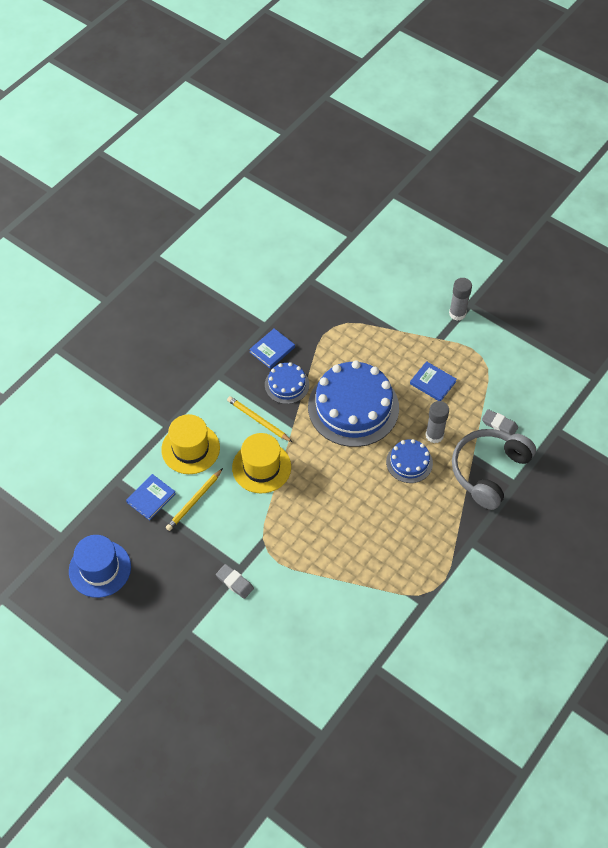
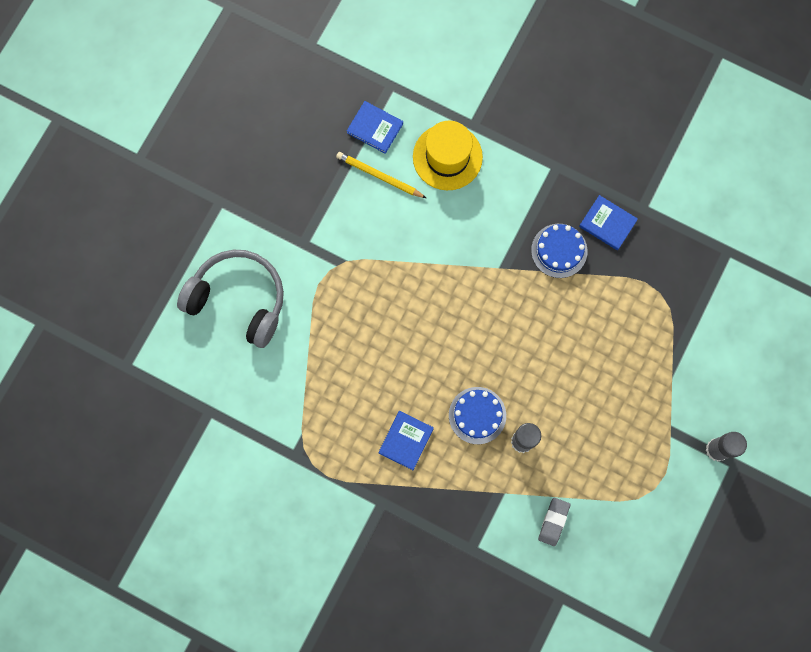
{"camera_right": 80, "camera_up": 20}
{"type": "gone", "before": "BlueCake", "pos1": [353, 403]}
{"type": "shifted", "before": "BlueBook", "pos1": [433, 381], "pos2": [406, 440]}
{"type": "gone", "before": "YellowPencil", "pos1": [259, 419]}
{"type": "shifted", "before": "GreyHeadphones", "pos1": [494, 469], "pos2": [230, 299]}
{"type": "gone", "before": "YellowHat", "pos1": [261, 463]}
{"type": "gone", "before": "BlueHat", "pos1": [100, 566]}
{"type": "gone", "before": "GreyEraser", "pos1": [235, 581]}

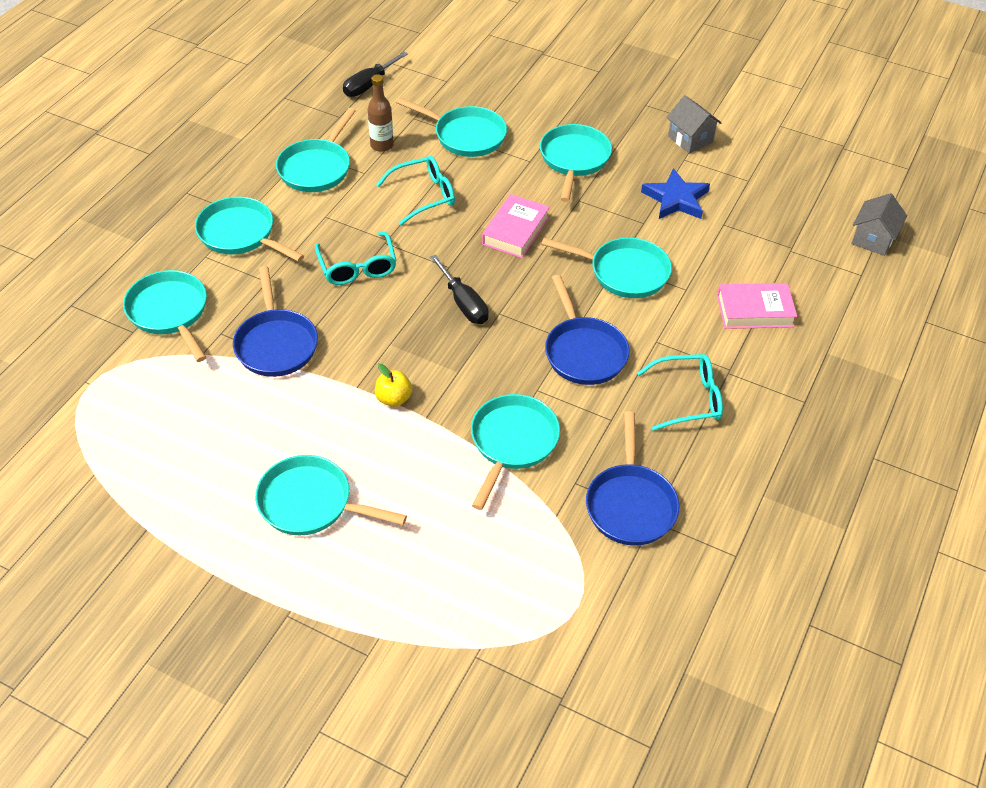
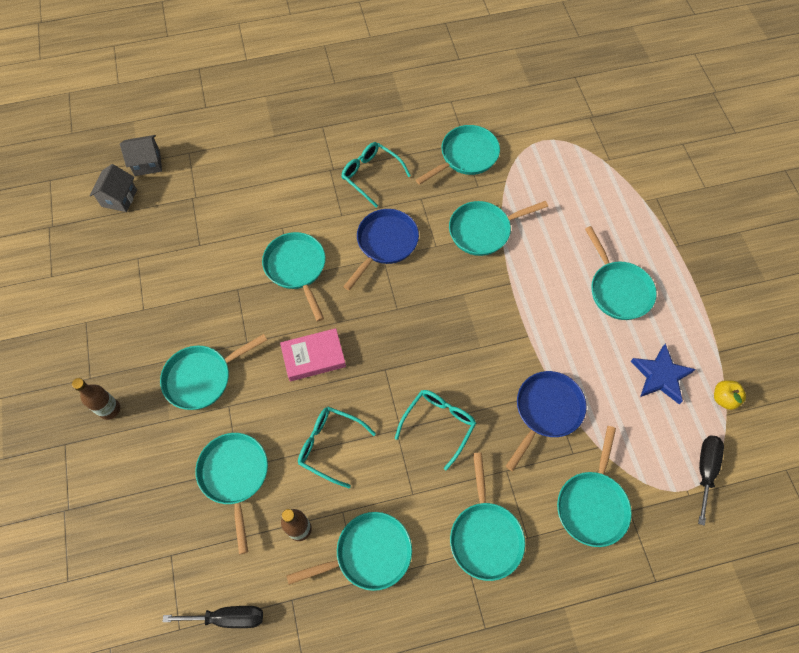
{"camera_right": -130, "camera_up": 15}
{"type": "shifted", "before": "GreyHouse", "pos1": [694, 124], "pos2": [113, 188]}
{"type": "shifted", "before": "BlueStar", "pos1": [675, 193], "pos2": [663, 374]}
{"type": "shifted", "before": "BlackScrewdriver", "pos1": [459, 289], "pos2": [711, 480]}
{"type": "gone", "before": "PinkBook", "pos1": [757, 306]}
{"type": "shifted", "before": "YellowApple", "pos1": [393, 385], "pos2": [730, 395]}
{"type": "repainted", "before": "BluePan", "after": "TurquoisePan", "pos1": [632, 478], "pos2": [458, 155]}
{"type": "new", "after": "BrownBottle", "pos2": [96, 399]}

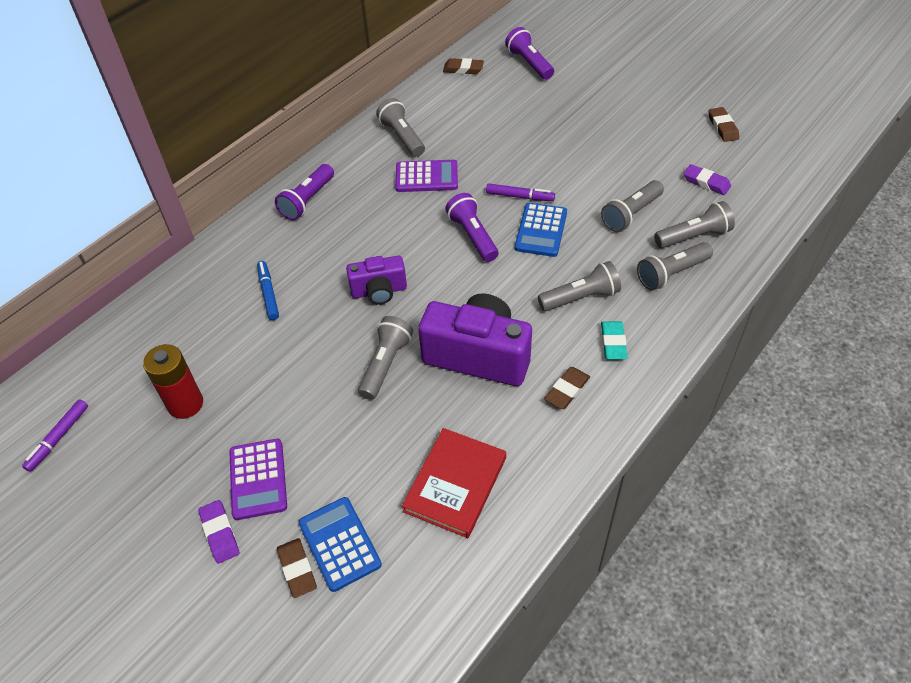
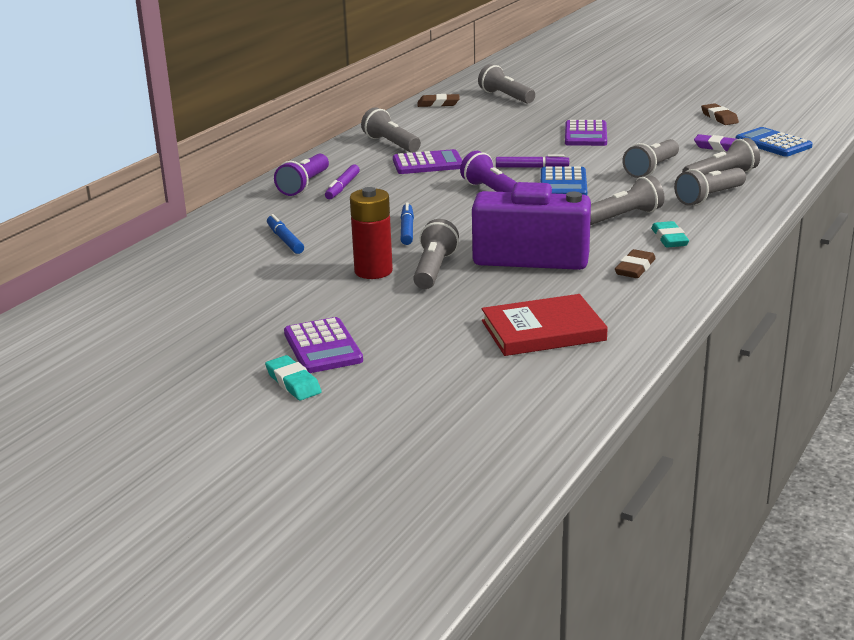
{"camera_right": -10, "camera_up": -25}
{"type": "repainted", "before": "PurpleFlashlight", "after": "GreyFlashlight", "pos1": [529, 53], "pos2": [506, 84]}
{"type": "swapped", "before": "PurpleCamera", "after": "BlueMarker", "pos1": [376, 280], "pos2": [407, 223]}
{"type": "shifted", "before": "RedBattery", "pos1": [173, 381], "pos2": [371, 233]}
{"type": "shifted", "before": "PurpleMarker", "pos1": [55, 435], "pos2": [342, 181]}
{"type": "rotated", "before": "RedBook", "pos1": [454, 483], "pos2": [545, 325], "turn": 60}
{"type": "shifted", "before": "BlueCalculator", "pos1": [340, 544], "pos2": [774, 142]}
{"type": "repainted", "before": "PurpleEraser", "after": "TurquoiseEraser", "pos1": [218, 532], "pos2": [293, 377]}
{"type": "gone", "before": "BrownEraser", "pos1": [297, 568]}
{"type": "new", "after": "PurpleCalculator", "pos2": [586, 133]}

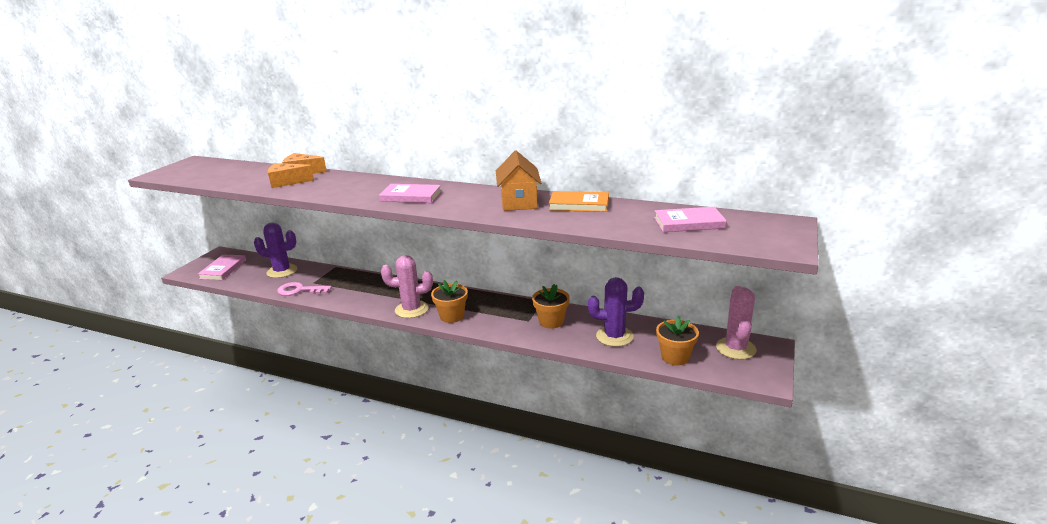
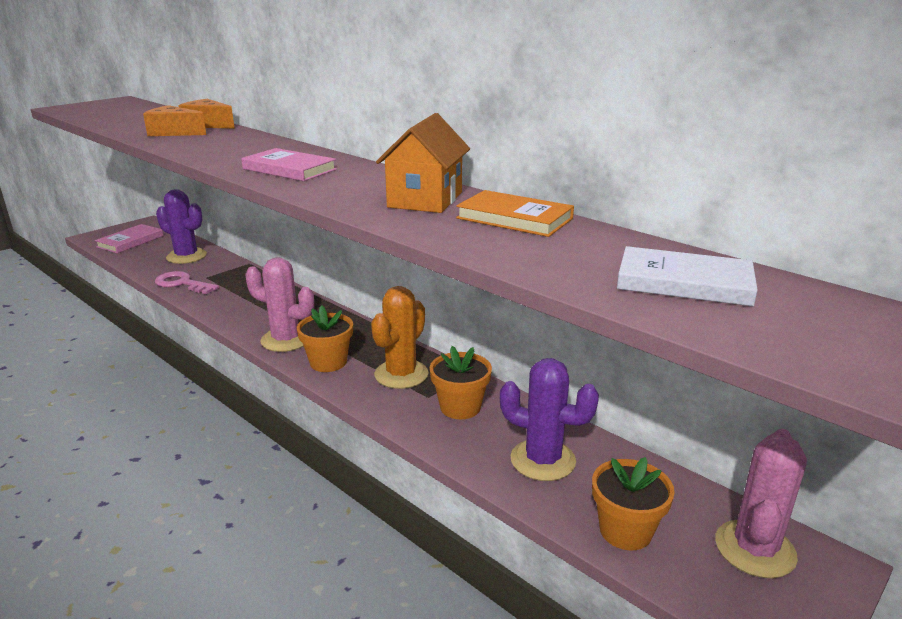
{"camera_right": 20, "camera_up": 0}
{"type": "repainted", "before": "PinkBook", "after": "WhiteBook", "pos1": [690, 219], "pos2": [687, 276]}
{"type": "new", "after": "OrangeCactus", "pos2": [399, 337]}

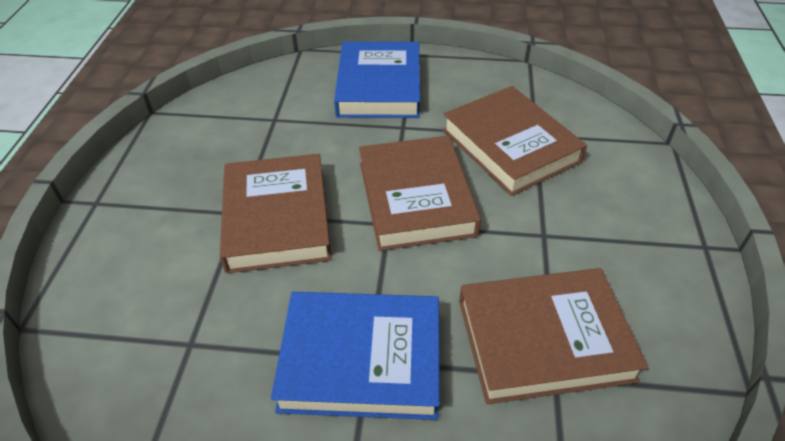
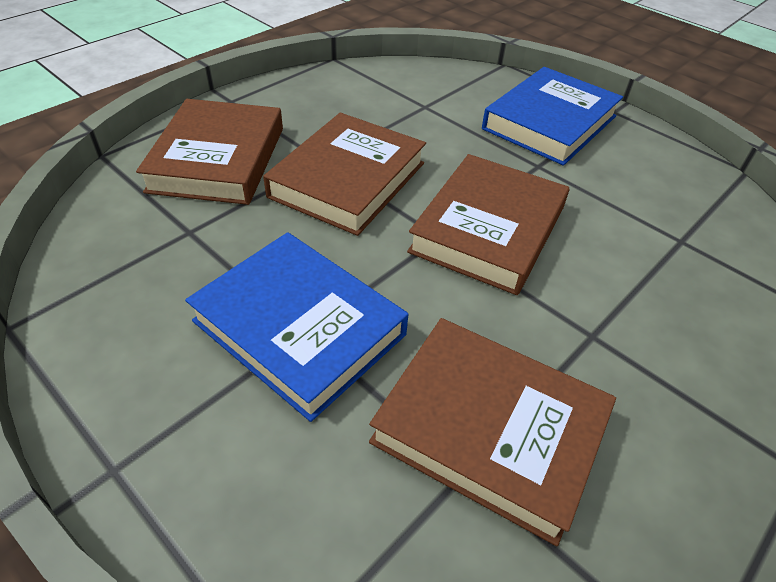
{"camera_right": 35, "camera_up": 0}
{"type": "shifted", "before": "BrownBook", "pos1": [515, 141], "pos2": [209, 152]}

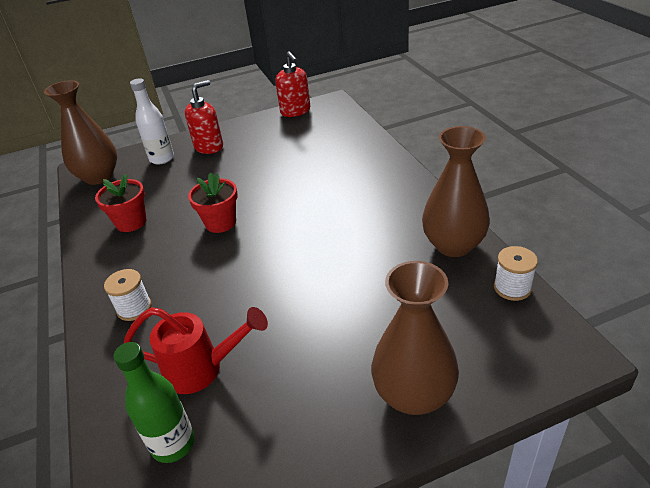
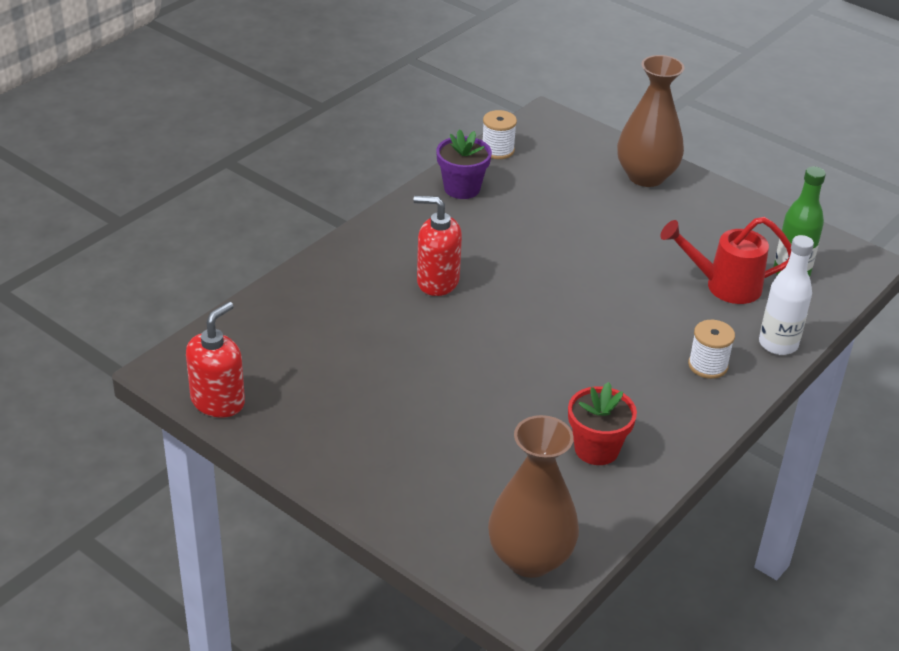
{"camera_right": -125, "camera_up": 0}
{"type": "shifted", "before": "WhiteBottle", "pos1": [152, 121], "pos2": [786, 295]}
{"type": "shifted", "before": "RedSoapDispenser", "pos1": [204, 117], "pos2": [438, 246]}
{"type": "swapped", "before": "BrownVase", "after": "PurpleFlowerPot", "pos1": [456, 191], "pos2": [464, 164]}
{"type": "gone", "before": "RedFlowerPot", "pos1": [213, 202]}
{"type": "rotated", "before": "RedWateringCan", "pos1": [196, 350], "pos2": [726, 260], "turn": -60}

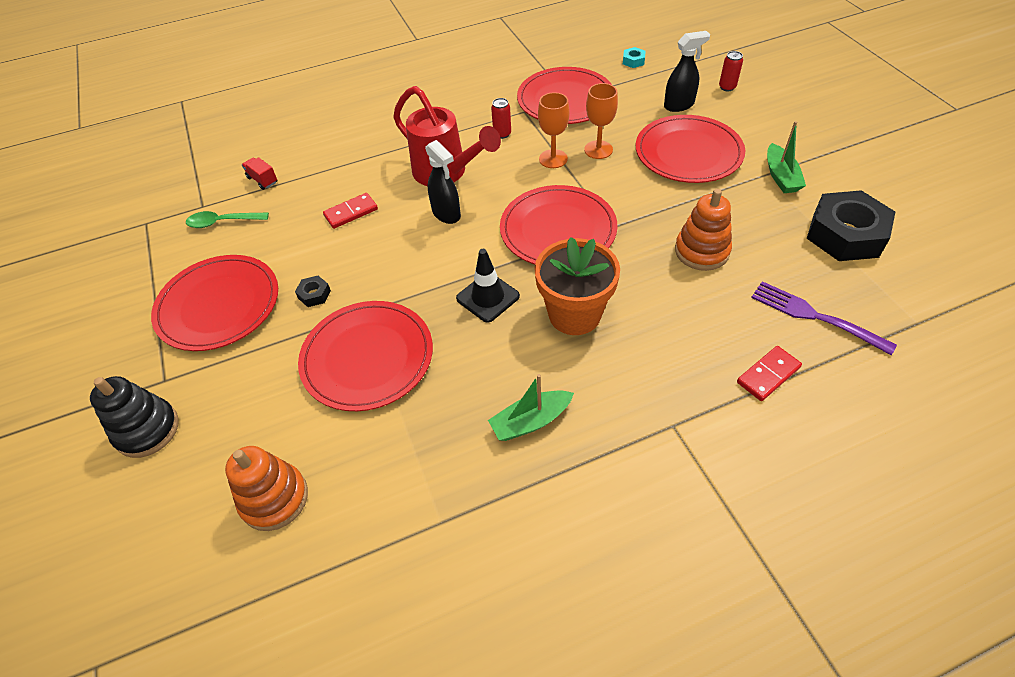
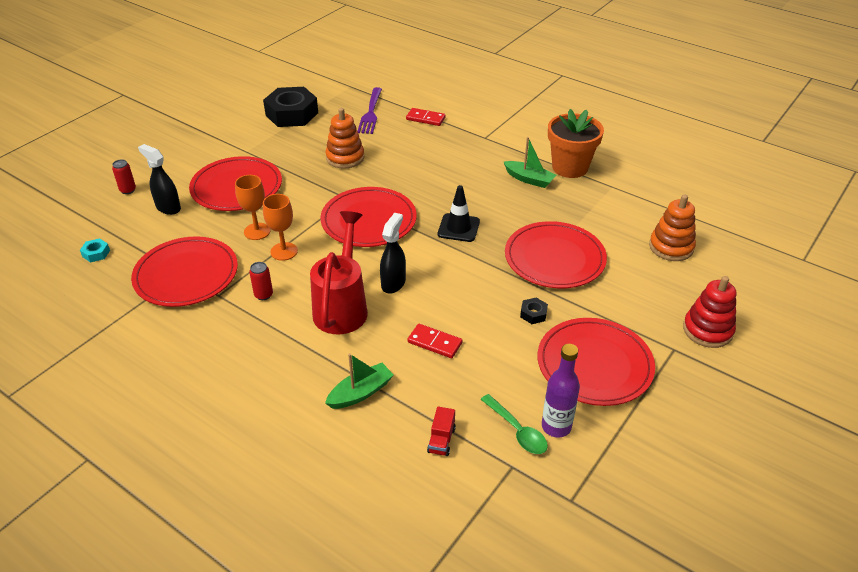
{"camera_right": -125, "camera_up": -10}
{"type": "shifted", "before": "GreenBoat", "pos1": [786, 157], "pos2": [359, 381]}
{"type": "shifted", "before": "OrangeFlowerPot", "pos1": [577, 286], "pos2": [576, 143]}
{"type": "repainted", "before": "BlackStackingToy", "after": "RedStackingToy", "pos1": [134, 417], "pos2": [709, 312]}
{"type": "new", "after": "PurpleBottle", "pos2": [561, 391]}

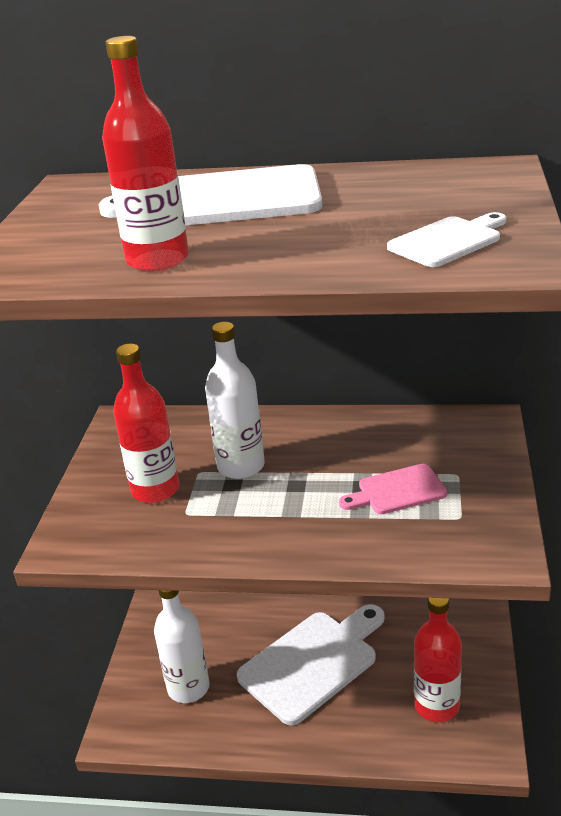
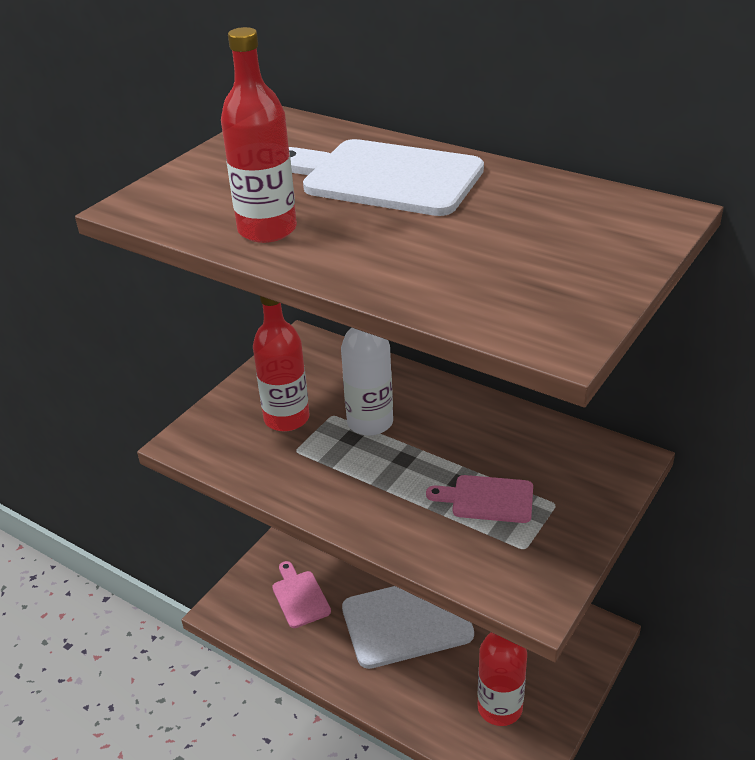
{"camera_right": 25, "camera_up": 5}
{"type": "gone", "before": "WhiteCuttingBoard", "pos1": [446, 239]}
{"type": "swapped", "before": "WhiteBottle", "after": "PinkCuttingBoard", "pos1": [182, 646], "pos2": [301, 594]}

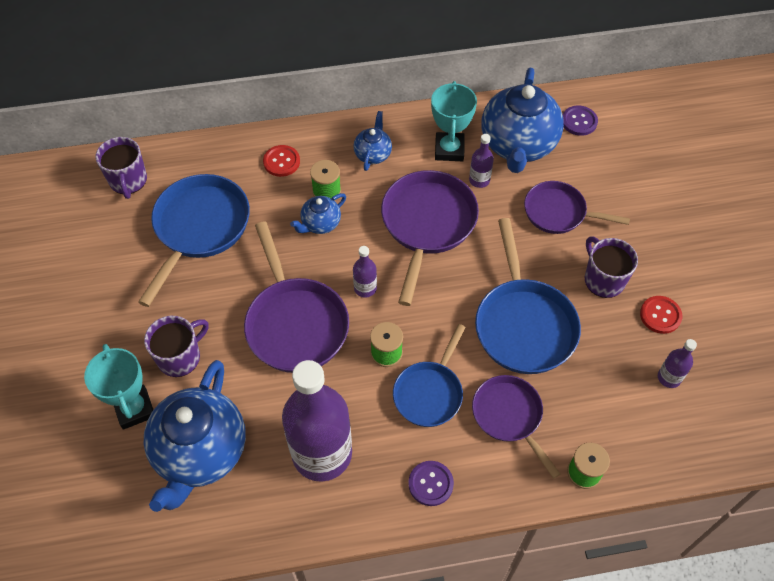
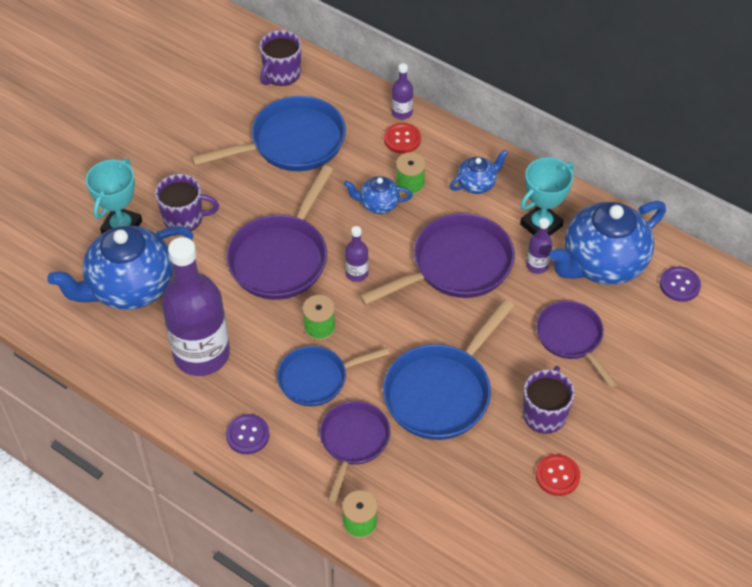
{"camera_right": 45, "camera_up": -5}
{"type": "shifted", "before": "PurpleBottle", "pos1": [677, 363], "pos2": [402, 91]}

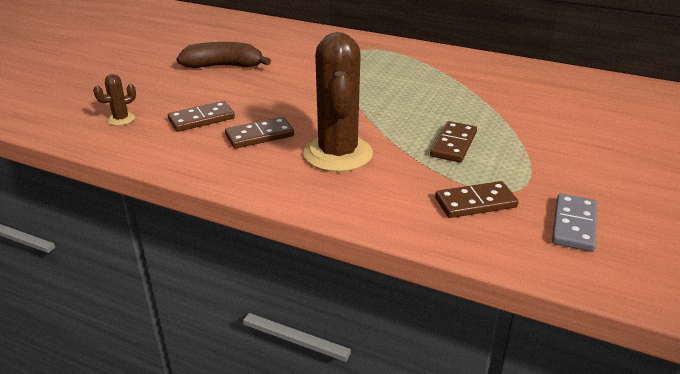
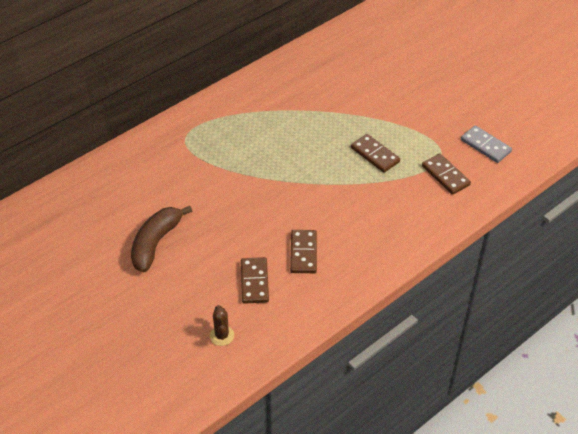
{"camera_right": -65, "camera_up": 15}
{"type": "gone", "before": "BrownCactus", "pos1": [338, 102]}
{"type": "rotated", "before": "BrownDomino", "pos1": [477, 199], "pos2": [446, 174], "turn": -45}

